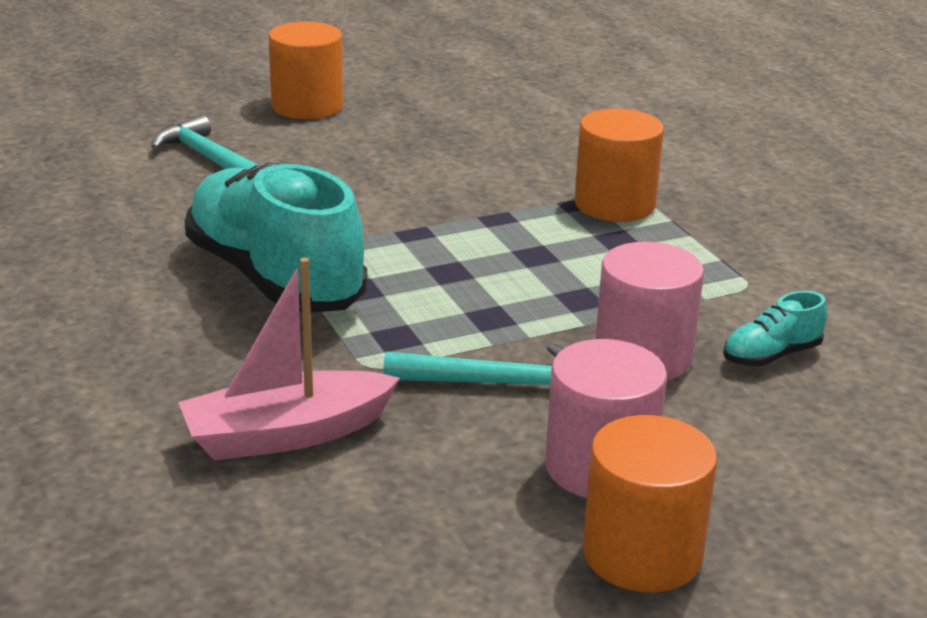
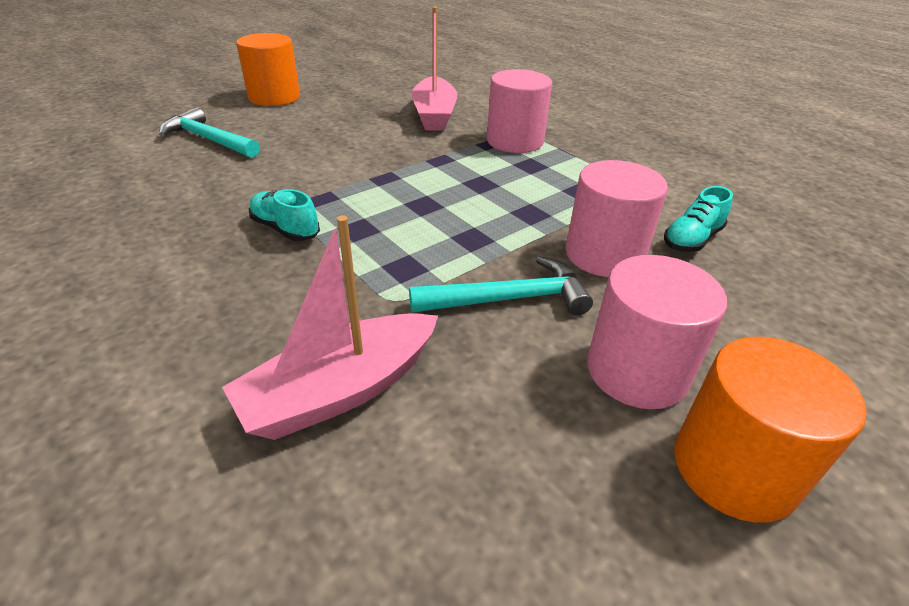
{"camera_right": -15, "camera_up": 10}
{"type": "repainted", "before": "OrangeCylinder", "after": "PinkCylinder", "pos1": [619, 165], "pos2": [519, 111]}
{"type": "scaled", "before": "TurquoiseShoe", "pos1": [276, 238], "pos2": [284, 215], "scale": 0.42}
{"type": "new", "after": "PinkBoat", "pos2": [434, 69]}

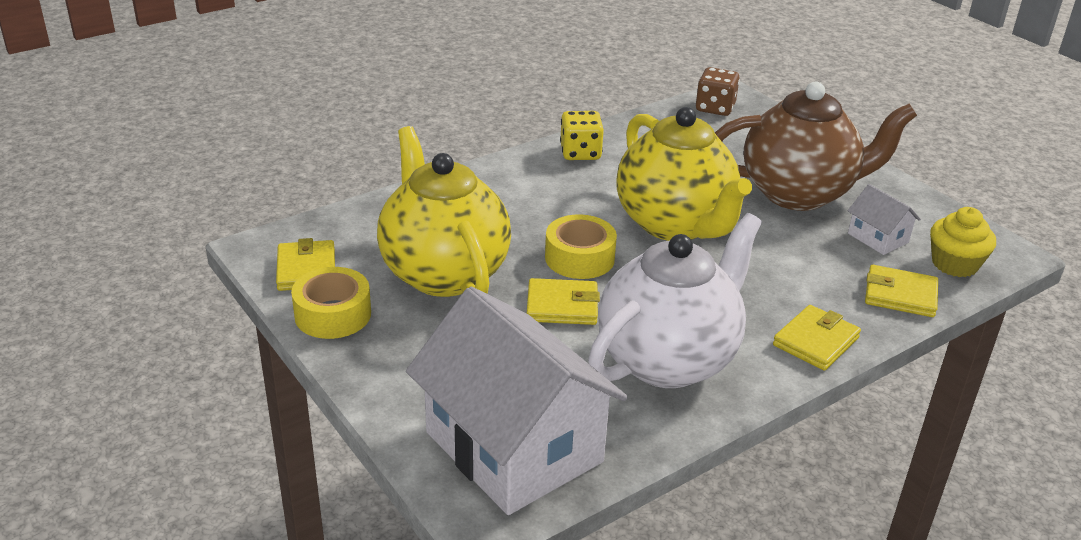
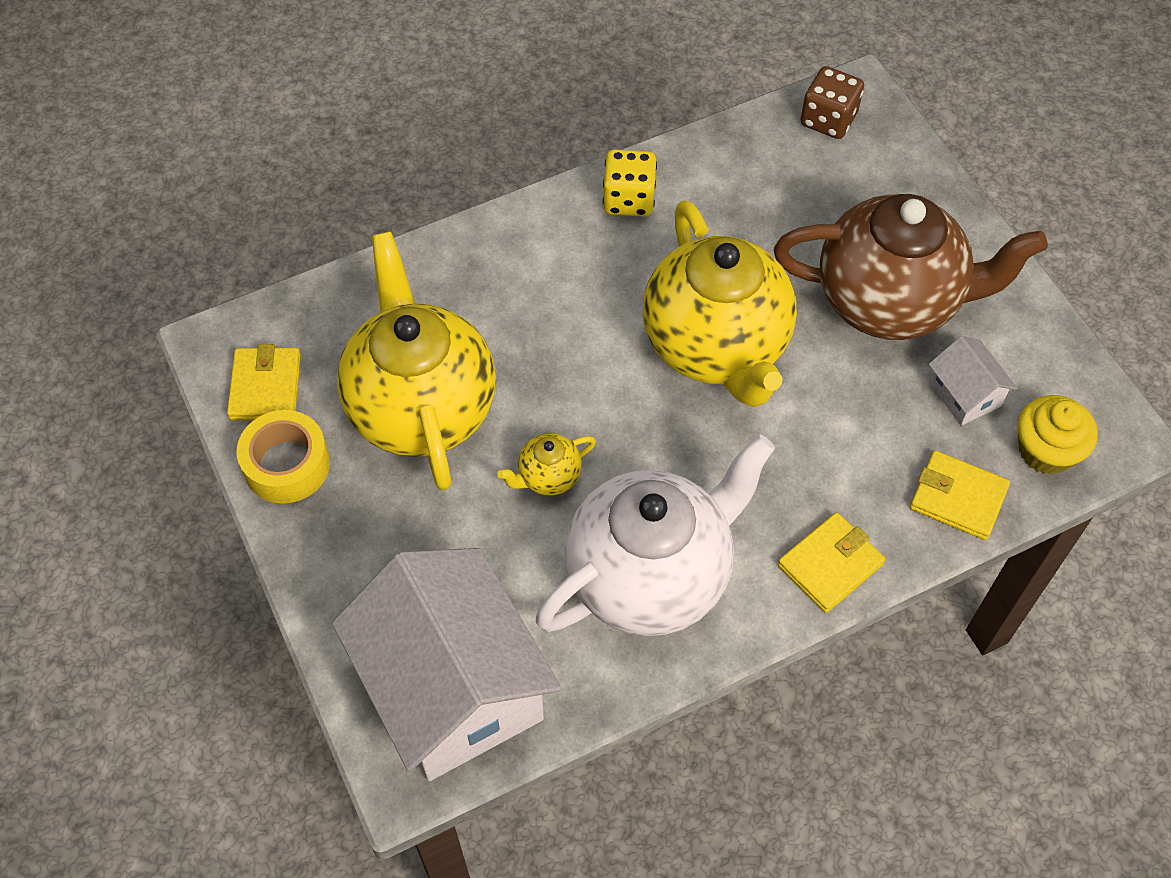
{"camera_right": 10, "camera_up": 25}
{"type": "gone", "before": "YellowTape", "pos1": [581, 247]}
{"type": "swapped", "before": "YellowWallet", "after": "YellowTeapot", "pos1": [563, 301], "pos2": [546, 464]}

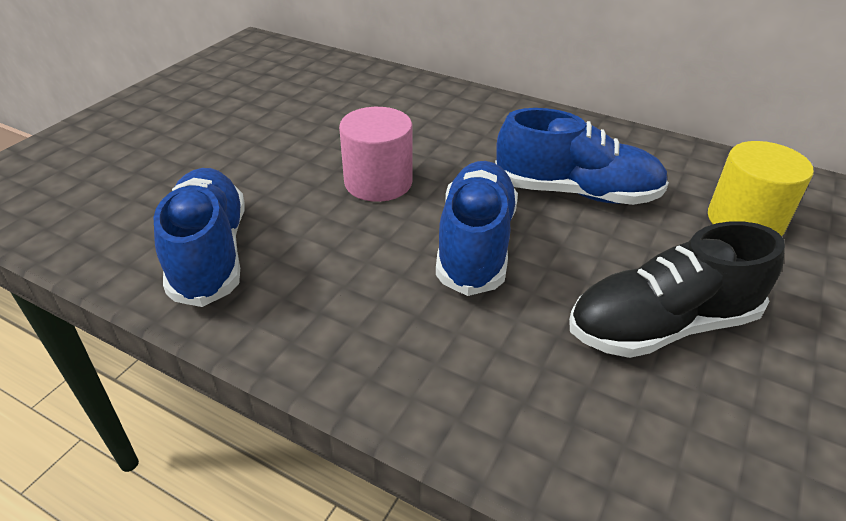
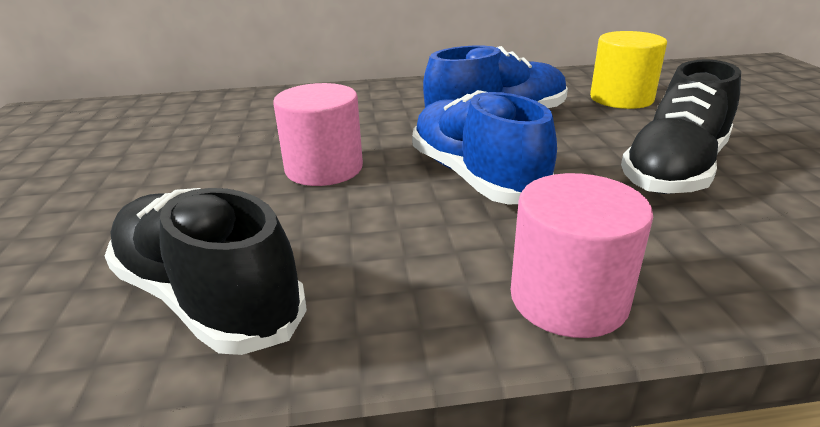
{"camera_right": -35, "camera_up": -10}
{"type": "repainted", "before": "BlueShoe", "after": "BlackShoe", "pos1": [199, 237], "pos2": [206, 271]}
{"type": "new", "after": "PinkCylinder", "pos2": [582, 255]}

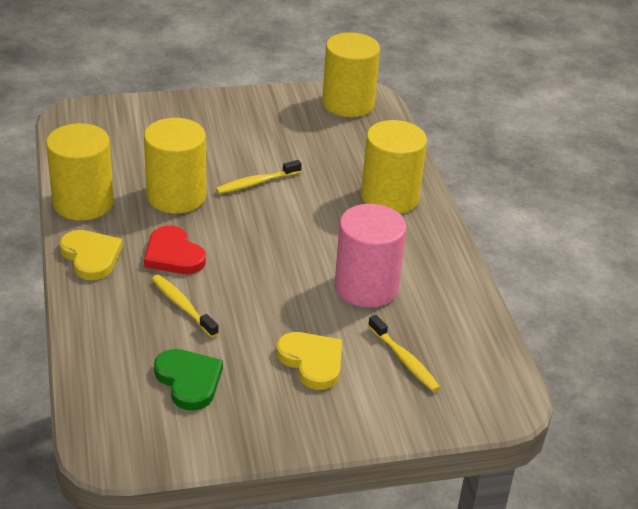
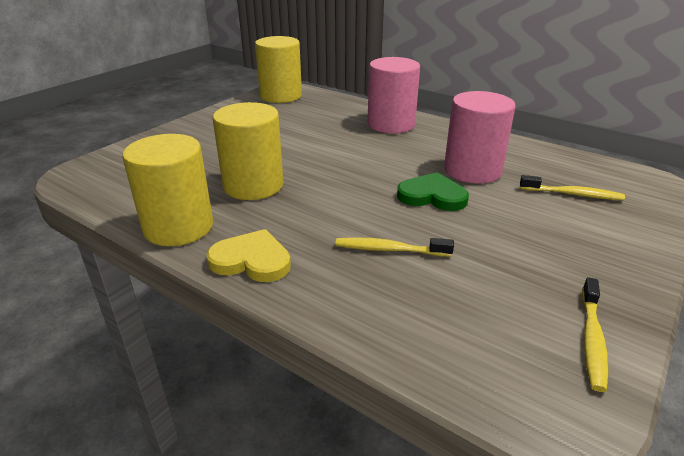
{"camera_right": -40, "camera_up": -5}
{"type": "repainted", "before": "YellowCylinder", "after": "PinkCylinder", "pos1": [394, 167], "pos2": [393, 95]}
{"type": "shifted", "before": "YellowToothbrush", "pos1": [259, 177], "pos2": [595, 334]}
{"type": "gone", "before": "RedHeart", "pos1": [175, 250]}
{"type": "gone", "before": "YellowHeart", "pos1": [309, 361]}
{"type": "shifted", "before": "GreenHeart", "pos1": [188, 379], "pos2": [433, 191]}

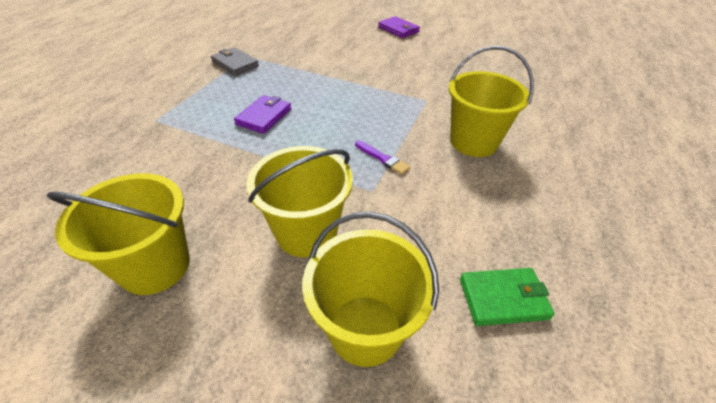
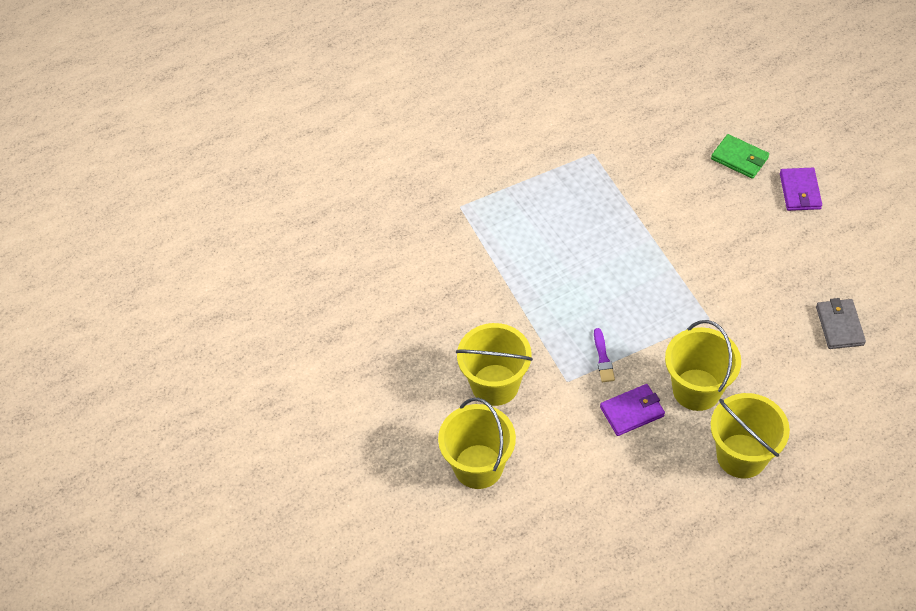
{"camera_right": 45, "camera_up": 10}
{"type": "shifted", "before": "GreyWallet", "pos1": [235, 61], "pos2": [841, 323]}
{"type": "shifted", "before": "PurpleWallet", "pos1": [262, 114], "pos2": [632, 410]}
{"type": "shifted", "before": "YellowBucket", "pos1": [118, 234], "pos2": [750, 435]}
{"type": "shifted", "before": "GreenWallet", "pos1": [507, 297], "pos2": [740, 156]}

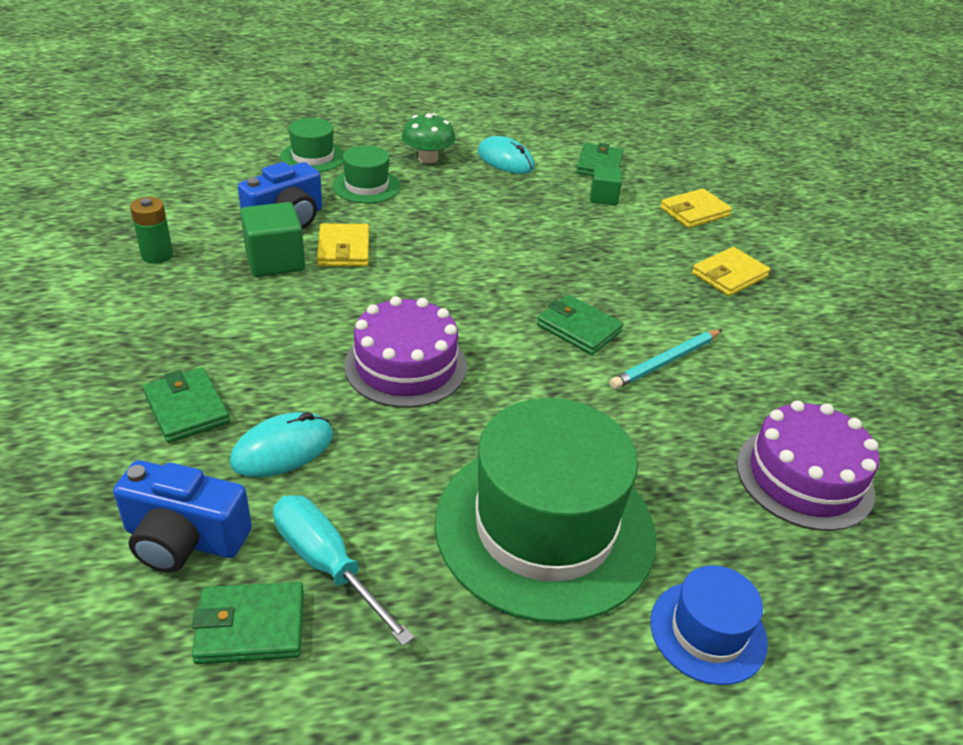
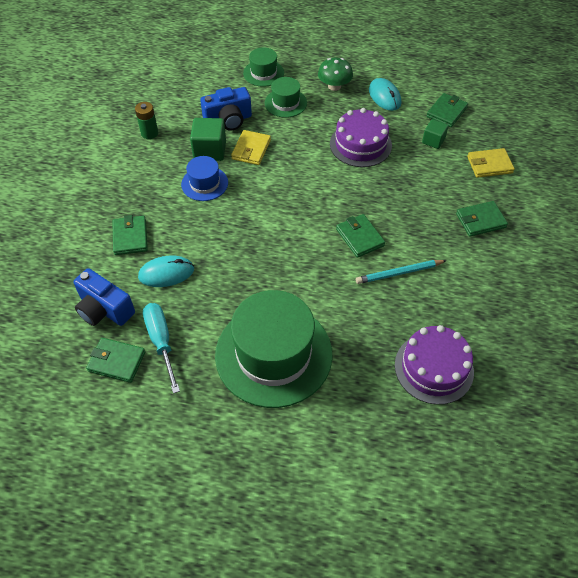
{"camera_right": 25, "camera_up": 15}
{"type": "repainted", "before": "YellowWallet", "after": "GreenWallet", "pos1": [731, 271], "pos2": [482, 219]}
{"type": "shifted", "before": "PurpleCake", "pos1": [405, 352], "pos2": [361, 137]}
{"type": "shifted", "before": "BlueHat", "pos1": [709, 625], "pos2": [204, 178]}

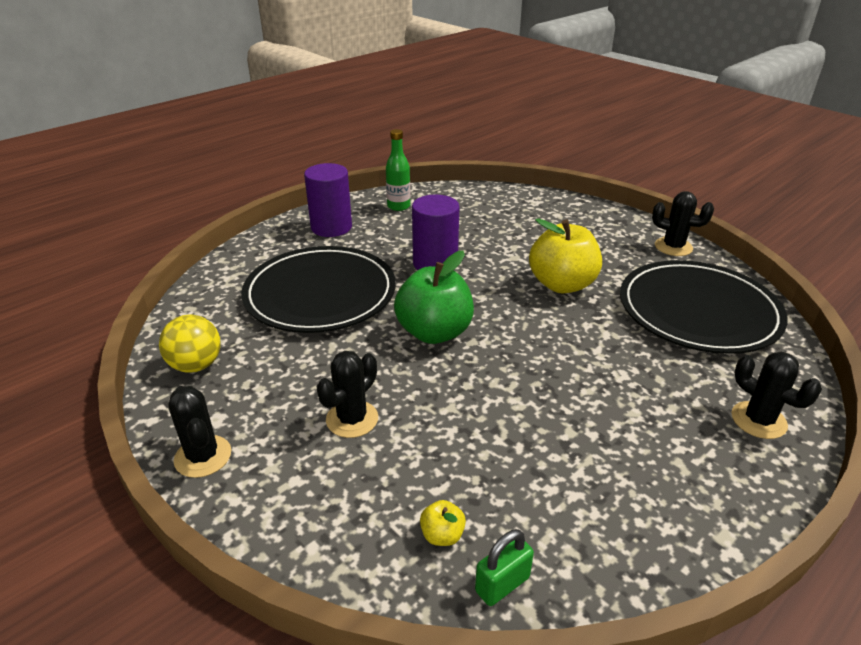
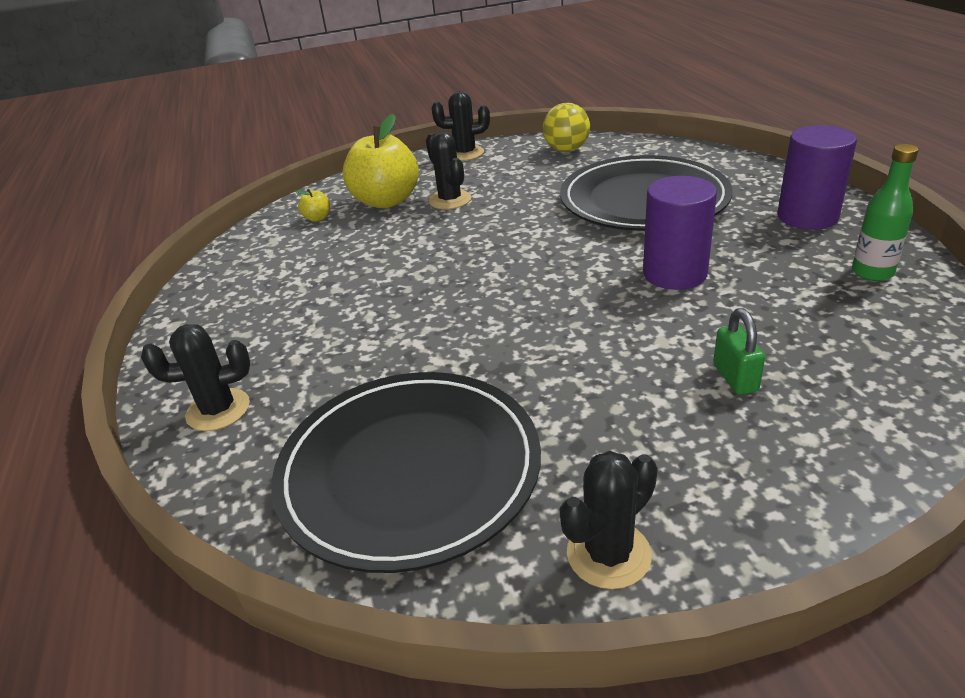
{"camera_right": 120, "camera_up": 0}
{"type": "shifted", "before": "YellowApple", "pos1": [565, 255], "pos2": [381, 161]}
{"type": "gone", "before": "GreenApple", "pos1": [434, 297]}
{"type": "shifted", "before": "GreenPadlock", "pos1": [504, 567], "pos2": [739, 351]}

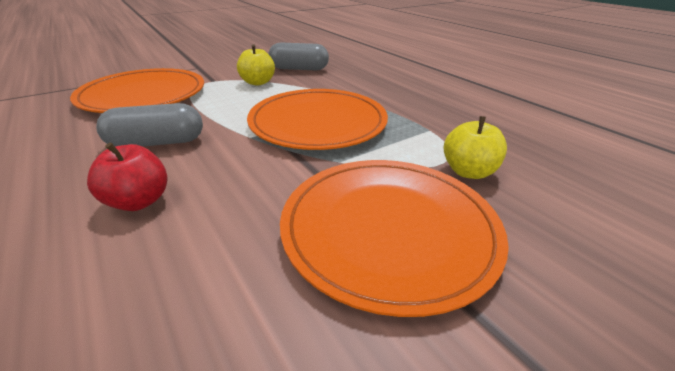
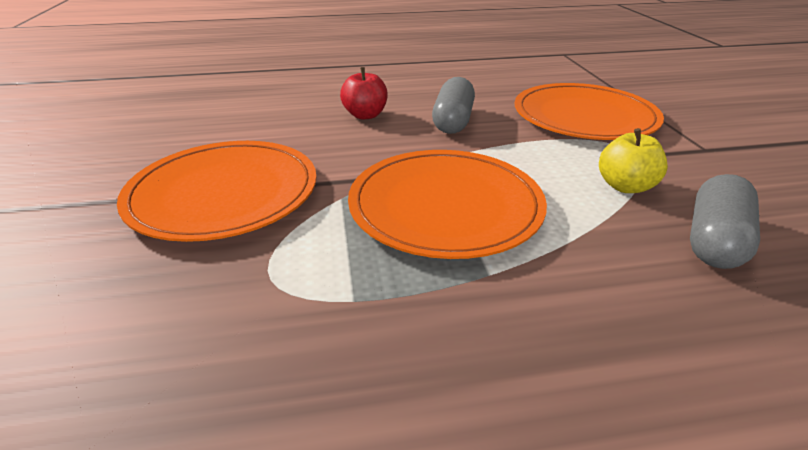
{"camera_right": 115, "camera_up": 0}
{"type": "gone", "before": "YellowApple", "pos1": [475, 147]}

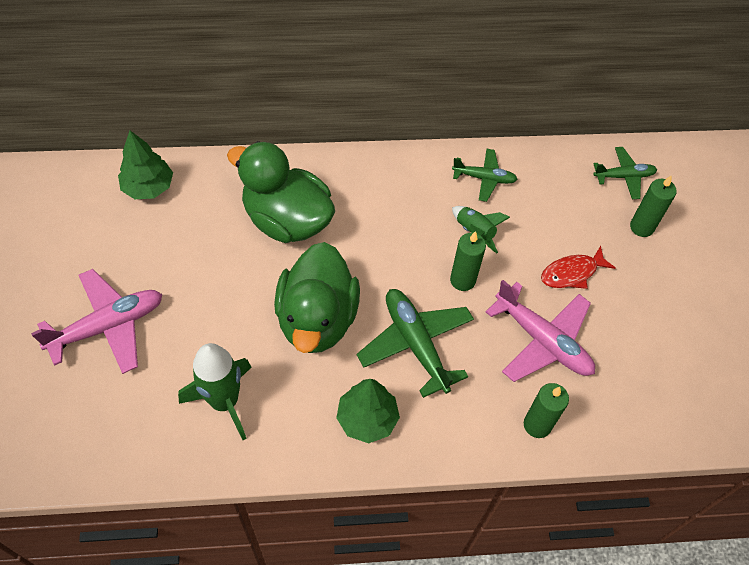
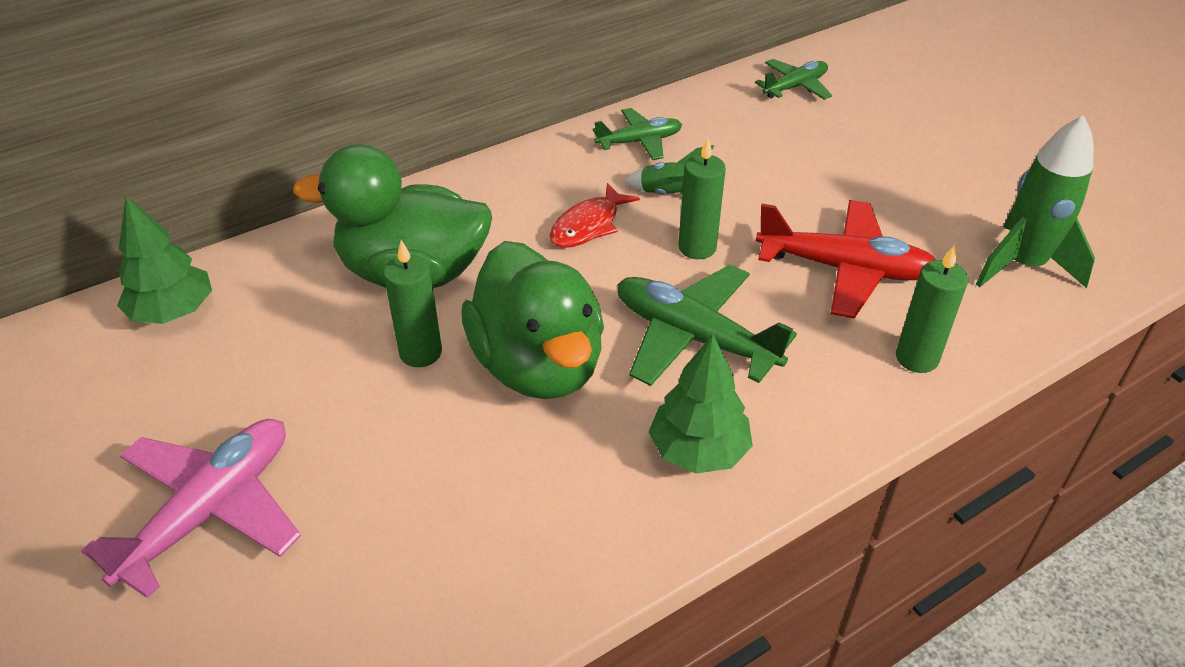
{"camera_right": -25, "camera_up": -15}
{"type": "shifted", "before": "GreenCandle", "pos1": [653, 206], "pos2": [412, 303]}
{"type": "shifted", "before": "RedFish", "pos1": [578, 267], "pos2": [595, 215]}
{"type": "repainted", "before": "PinkPlane", "after": "RedPlane", "pos1": [540, 331], "pos2": [846, 259]}
{"type": "shifted", "before": "GreenRocket", "pos1": [214, 391], "pos2": [1035, 201]}

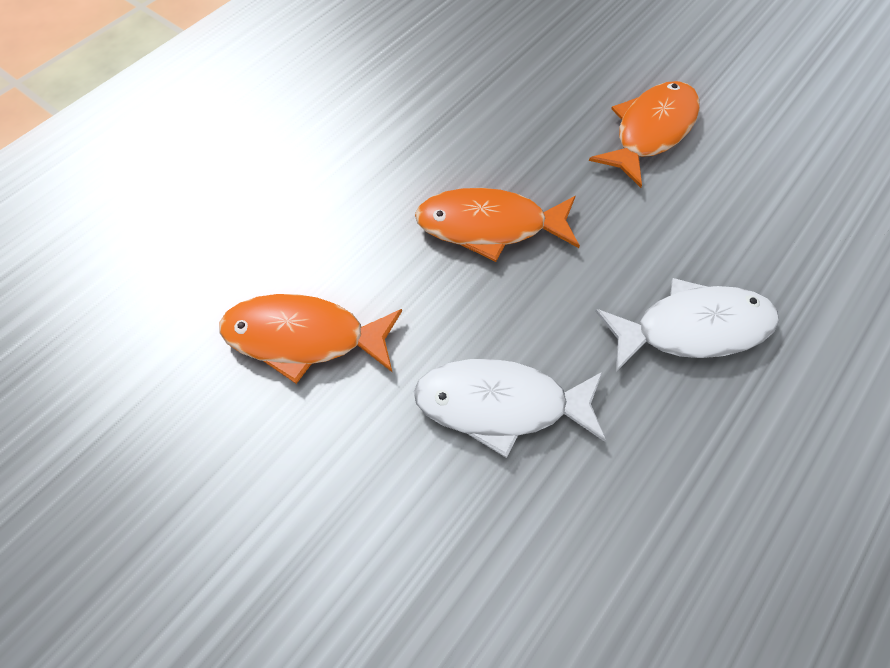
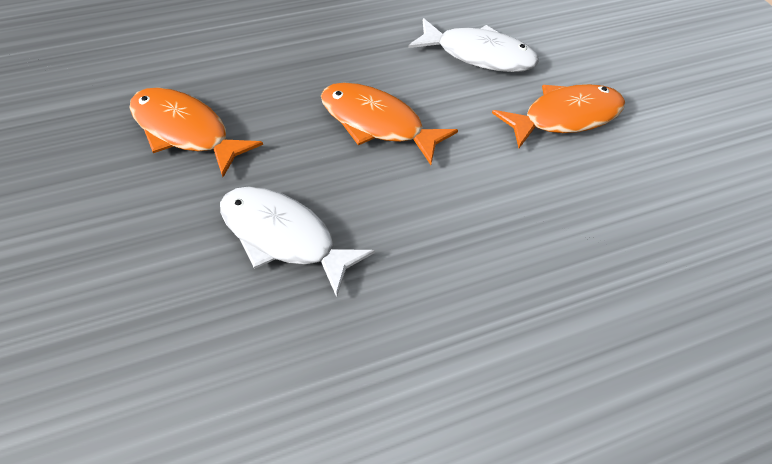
{"camera_right": 25, "camera_up": -10}
{"type": "shifted", "before": "WhiteFish", "pos1": [687, 325], "pos2": [473, 45]}

